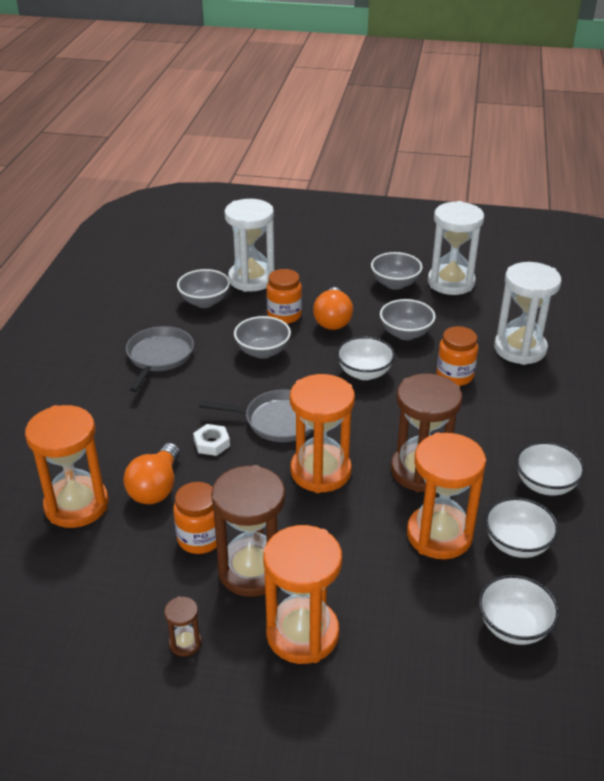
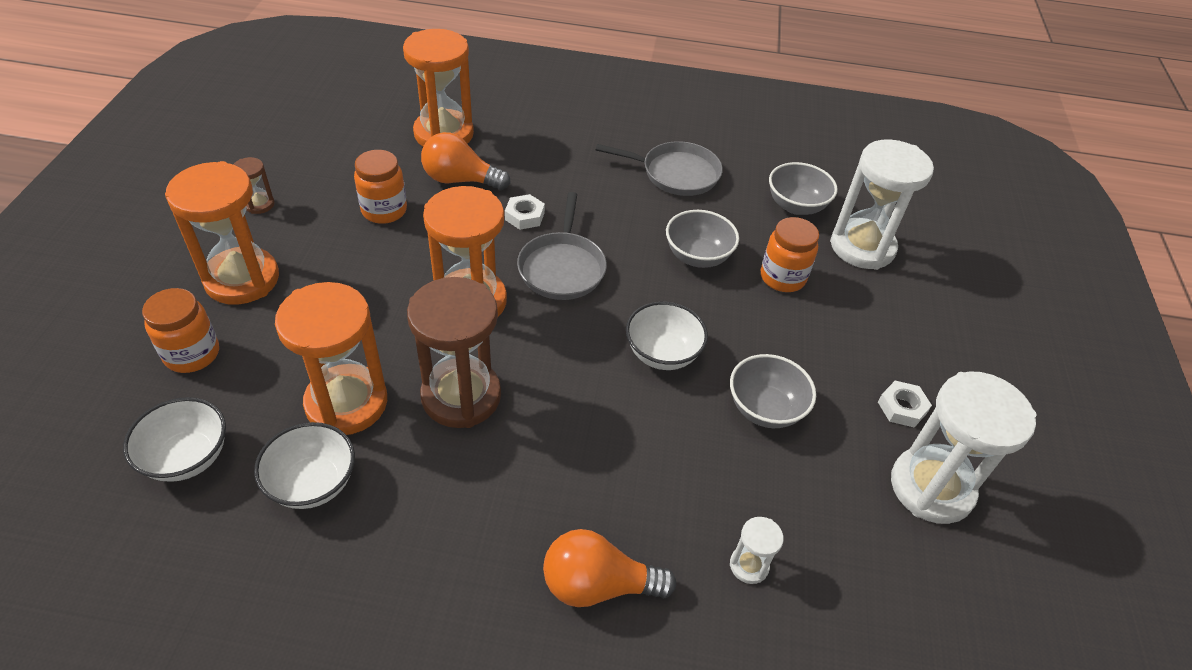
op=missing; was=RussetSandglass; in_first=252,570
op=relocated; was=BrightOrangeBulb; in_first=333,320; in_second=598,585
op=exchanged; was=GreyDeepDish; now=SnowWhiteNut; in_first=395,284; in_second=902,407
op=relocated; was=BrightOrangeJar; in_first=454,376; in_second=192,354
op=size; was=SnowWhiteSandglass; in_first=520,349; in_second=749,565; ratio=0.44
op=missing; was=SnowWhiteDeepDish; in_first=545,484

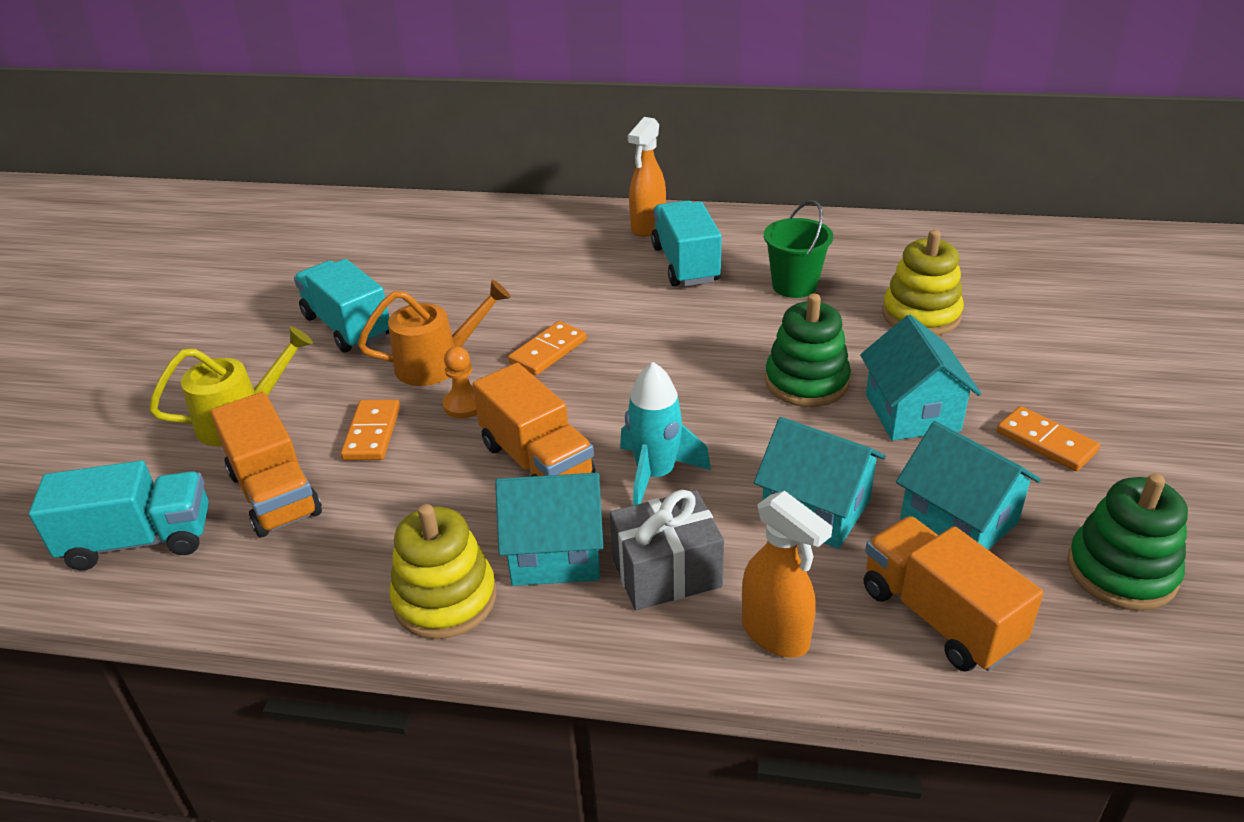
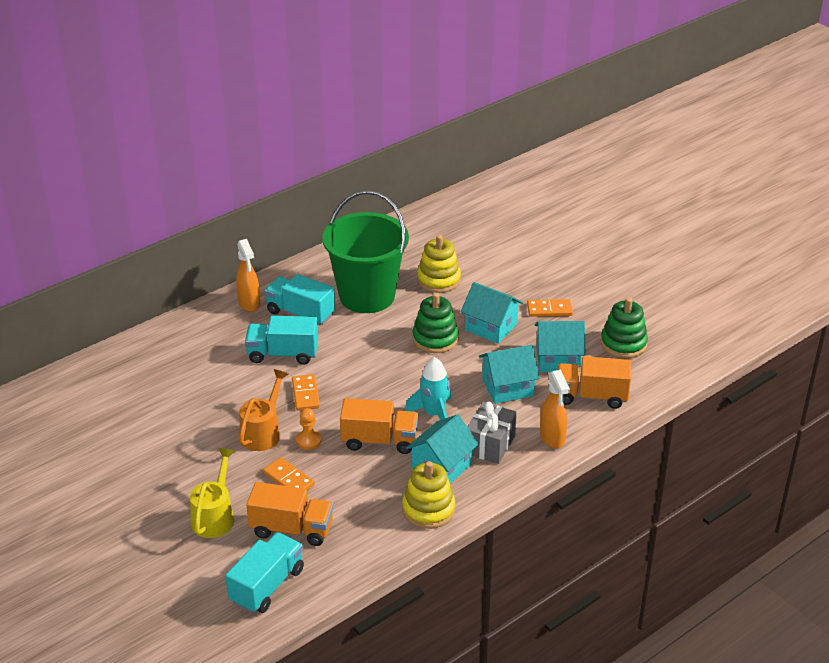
op=relocated; was=AquaToyTruck; in_first=347,326; in_second=283,354
op=spun; was=BrightOrangeSprayCleaner; in_first=776,635; in_second=552,438; clockwise=75
op=size; was=GreenSandBucket; in_first=794,285; in_second=367,296; ratio=2.08

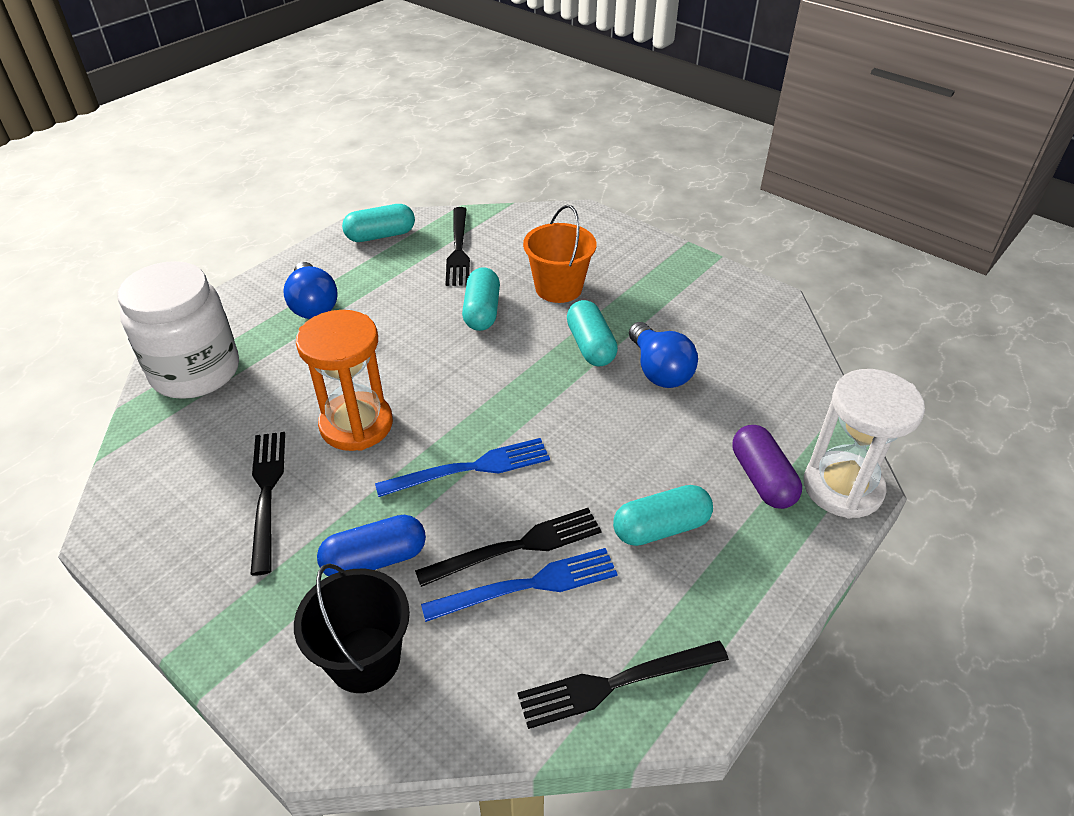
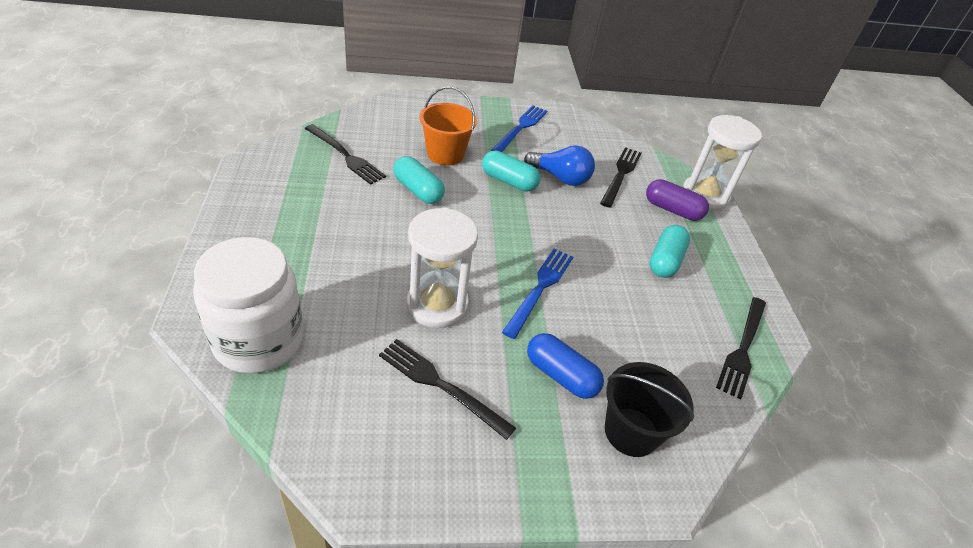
op=missing; was=RoyalBlueBulb; in_first=313,305
op=colour; was=BrightOrangeSandglass; now=SnowWhiteSandglass; in_first=356,424; in_second=437,305
op=spun; was=RoyalBlueCapsule; in_first=375,559; in_second=561,375; clockwise=-75
op=missing; was=AquaCapsule; in_first=380,235
op=relocated; was=JetBlackFork; in_first=517,547; in_second=621,174
op=relocated; was=RoyalBlueFork; in_first=528,585; in_second=521,128

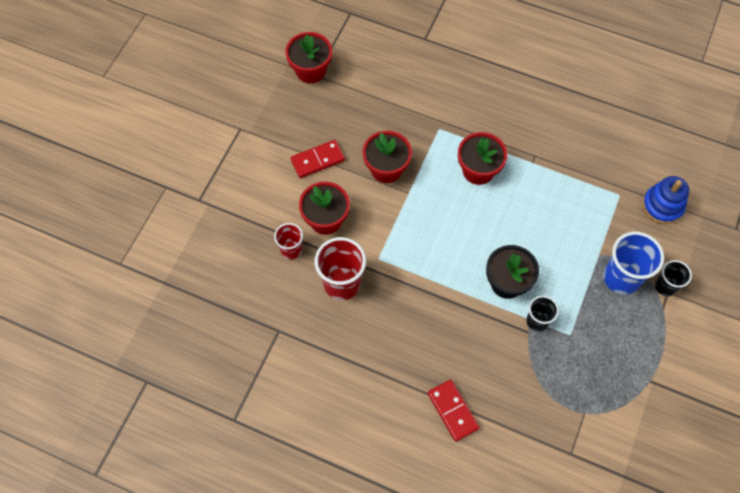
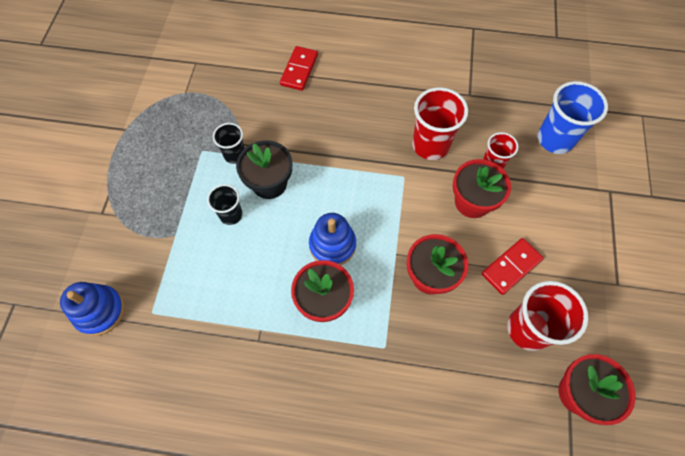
op=spun; was=CrimsonDominoTile; in_first=452,411; in_second=299,70; clockwise=60
op=relocated; was=RoyalBlueBeaker; in_first=621,278; in_second=555,139
op=relocated; was=JetBlackBeaker; in_first=665,286; in_second=231,215
op=appeared; now=RoyalBlueStackingToy; in_second=332,245
op=appeared; now=CrimsonBeaker; in_second=528,329

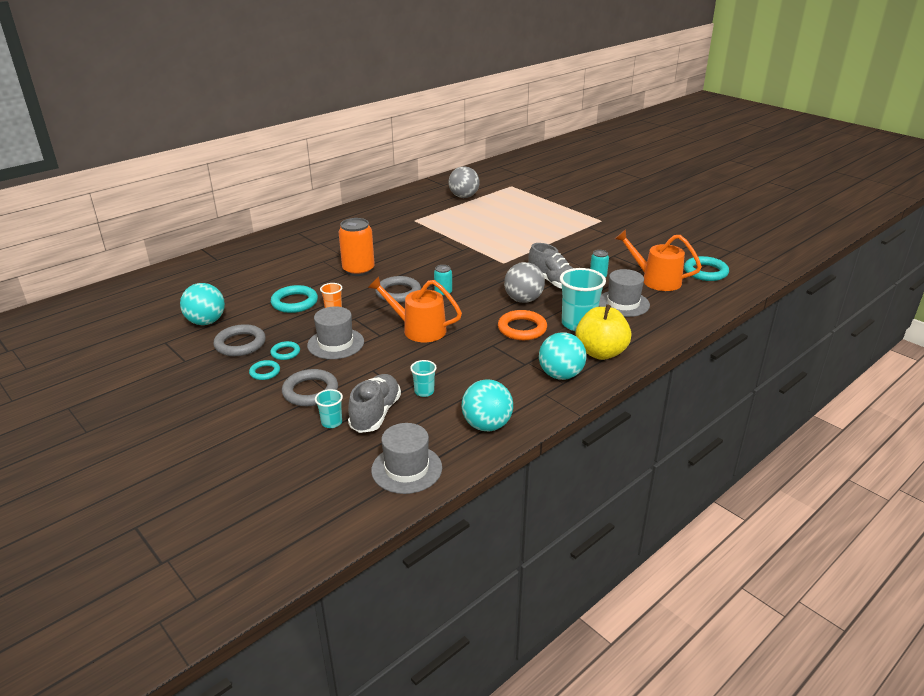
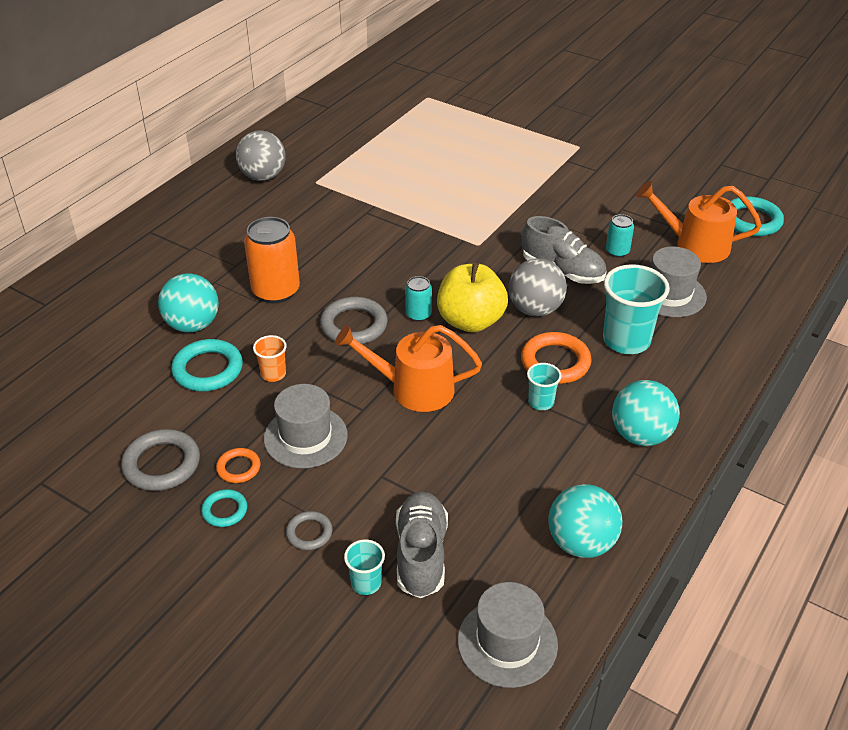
op=relocated; was=AquaPlayBall; in_first=206,322; in_second=193,325
op=colour; was=AquaHoop; now=BrightOrangeHoop; in_first=285,352; in_second=238,468
op=size; was=GreyHoop; in_first=310,391; in_second=309,533; ratio=0.57
op=relocated; was=AquaBeaker; in_first=424,392; in_second=541,402
op=relocated; was=GreyPlayBall; in_first=464,197; in_second=263,176
op=relocated; was=BrightYellowToyApple; in_first=600,353; in_second=470,321

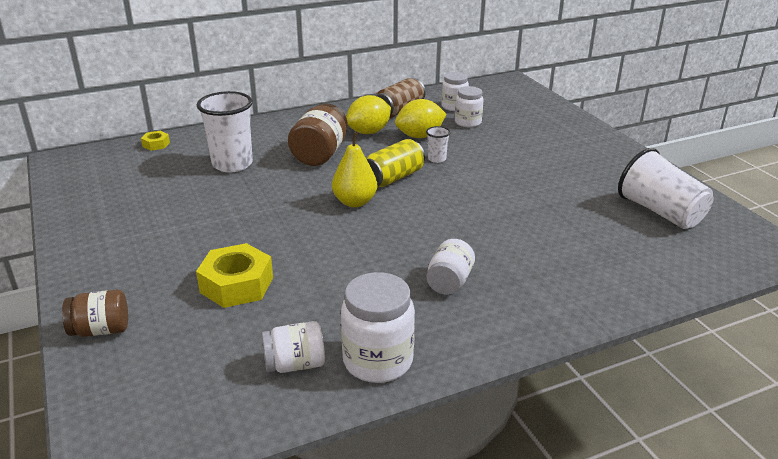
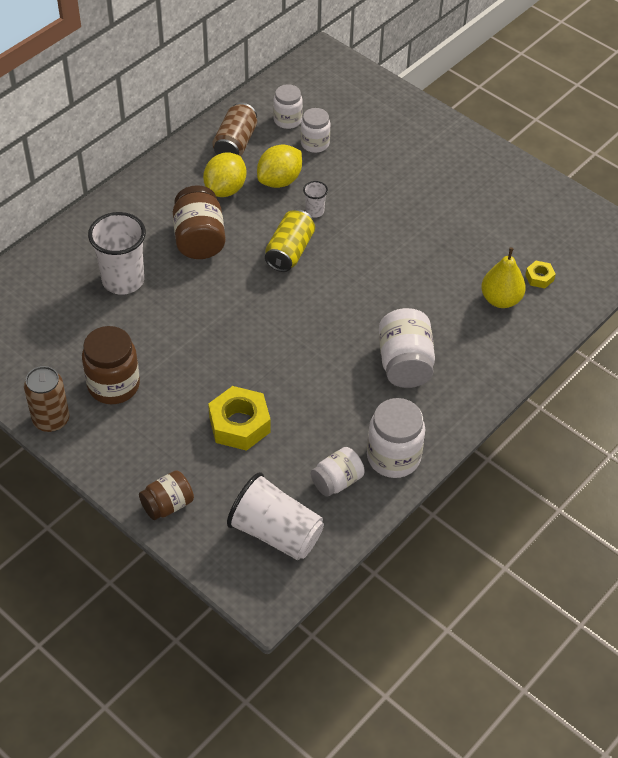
op=relocated; was=BrightYellowNut; in_first=156,144; in_second=539,277
op=relocated; was=BrightYellowPearFruit; in_first=355,202; in_second=501,299
op=size; was=SnowWhiteJar; in_first=449,282; in_second=405,363; ratio=1.57
op=relocated; was=SnowWhiteBeaker; in_first=660,212; in_second=276,533
op=appeared; now=RussetCan; in_second=51,420
op=appeared; now=RussetJar; in_second=113,385

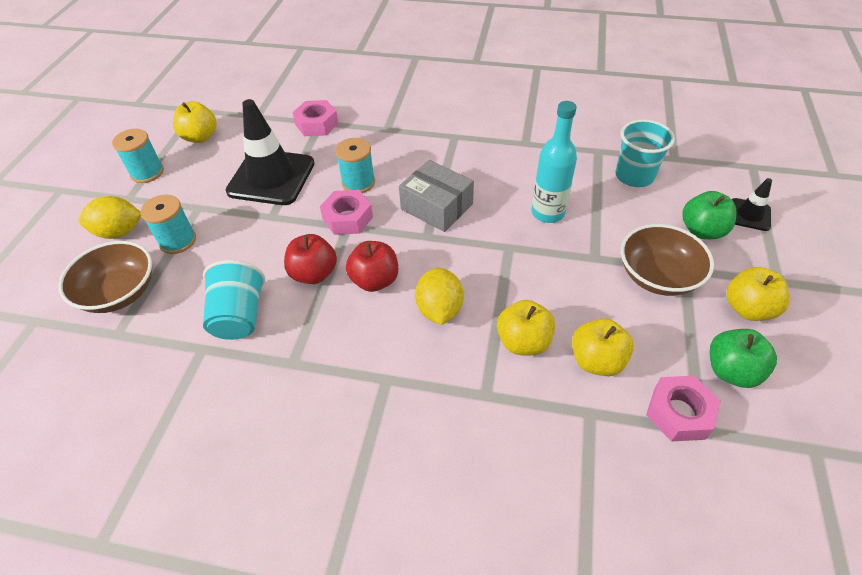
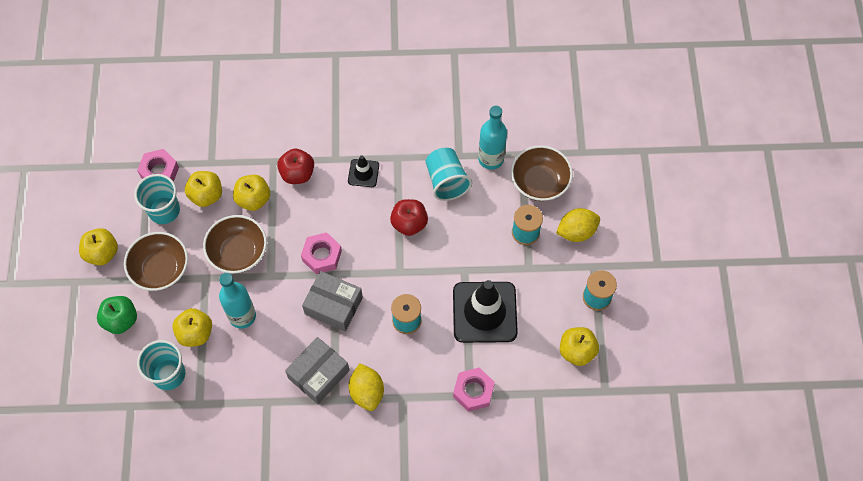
op=relocated; was=PinkNut; in_first=347,218; in_second=322,256
op=relocated; was=CrimsonToyApple; in_first=375,280; in_second=297,174
op=relocated; was=BrightYellowLemon; in_first=439,309; in_second=367,392
op=missing; was=GreenToyApple; in_first=731,371
op=relocated; was=JetBlackRoadCone; in_first=749,215; in_second=363,173
op=appeared; now=AquaBeaker; in_second=164,210
op=appeared; now=BrightYellowToyApple; in_second=195,333
op=appeared; now=RussetDeepDish; in_second=238,252
op=appeared; now=GreyBox; in_second=318,374
op=appeared; now=AquaFlask; in_second=491,159

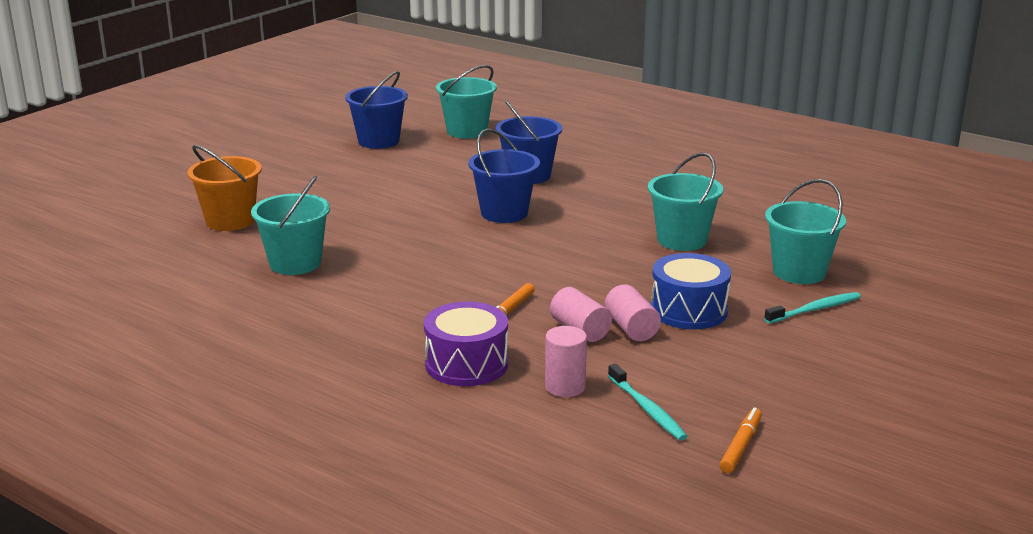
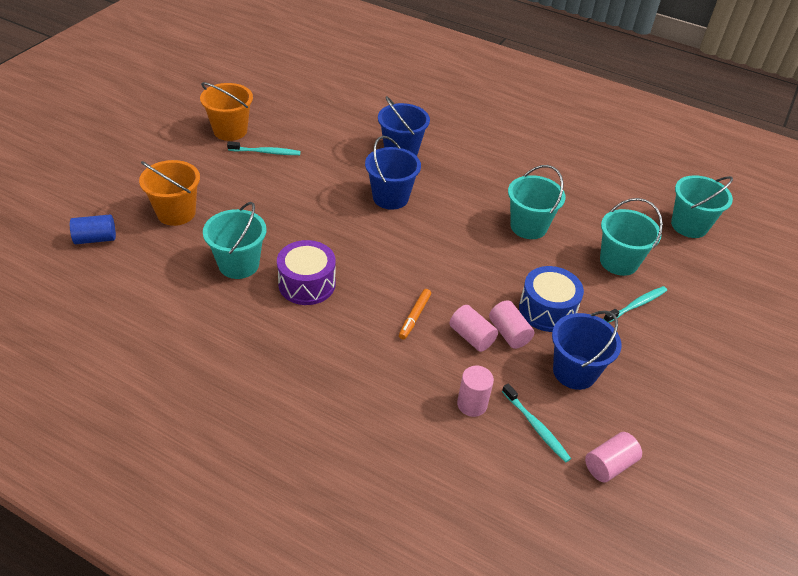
op=relocated; was=RoyalBlueSandBucket; in_first=378,141; in_second=574,371
op=relocated; was=VioletSnareDrum; in_first=466,364; in_second=307,284
op=relocated; was=AquaSandBucket; in_first=467,131; in_second=689,225
op=exchanged; was=BrightOrangeMarkerPen; now=PinkCylinderShape; in_first=741,446; in_second=609,465
op=appeared; now=RoyalBlueCylinderShape; in_second=95,238
op=appeared; now=BrightOrangeSandBucket; in_second=230,130
op=appeared; now=AquaToothBrush; in_second=266,152

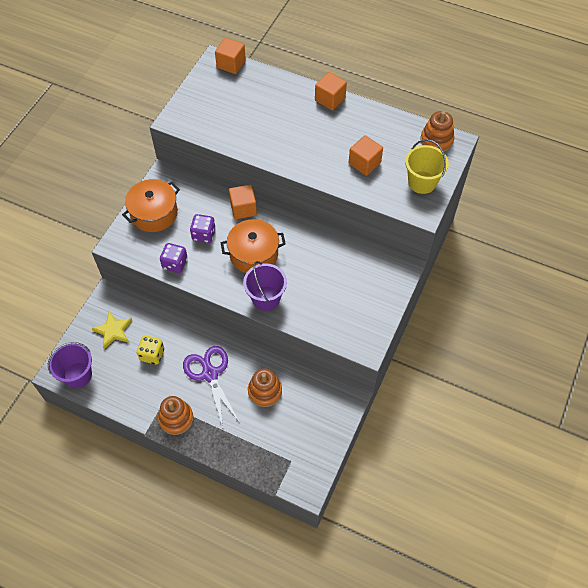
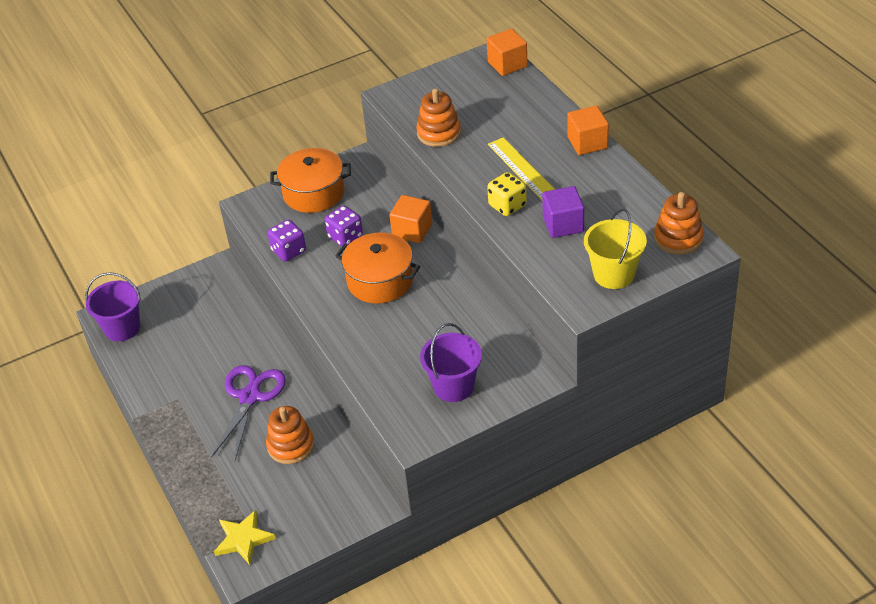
op=relocated; was=BrightYellowStar; in_first=113,331; in_second=243,539
op=relocated; was=BrightYellowDie; in_first=152,354; in_second=507,205
op=relocated; was=BrightOrangeStackingToy; in_first=176,418; in_second=439,133
op=relocated; was=VioletSandBucket; in_first=266,298; in_second=453,386
op=colour; was=BrightOrangeCube; now=VioletCube; in_first=364,163; in_second=563,224
op=appeared; now=BrightYellowRuler; in_second=523,169

